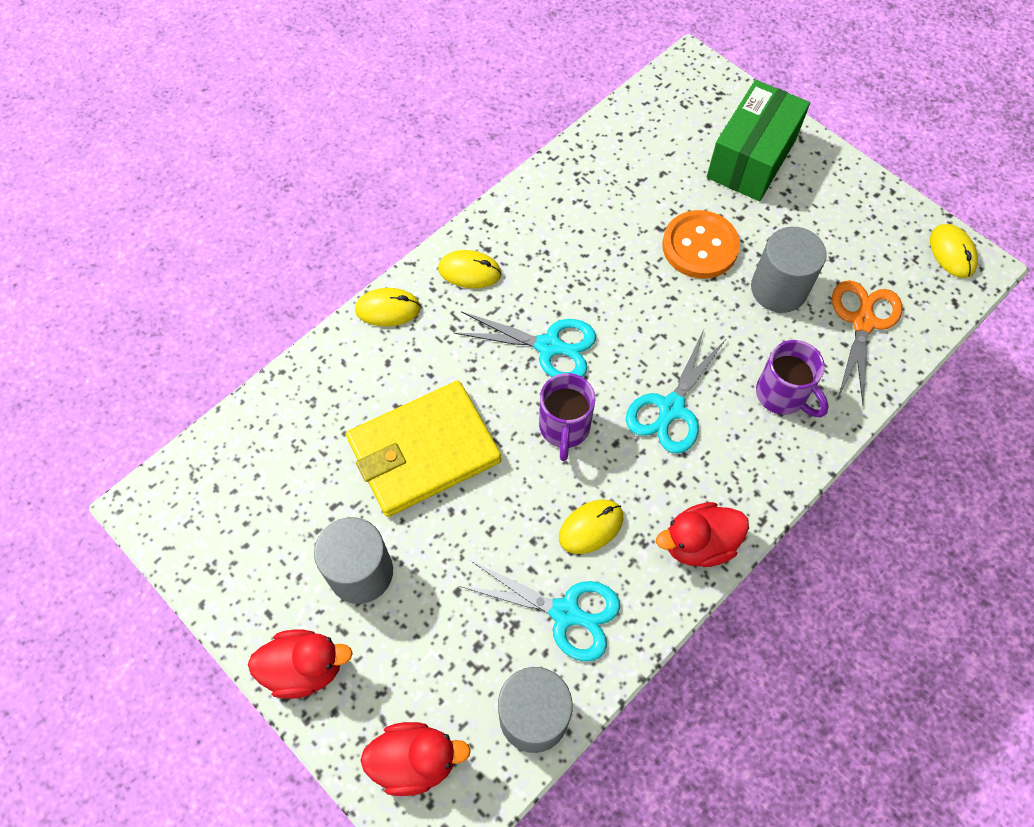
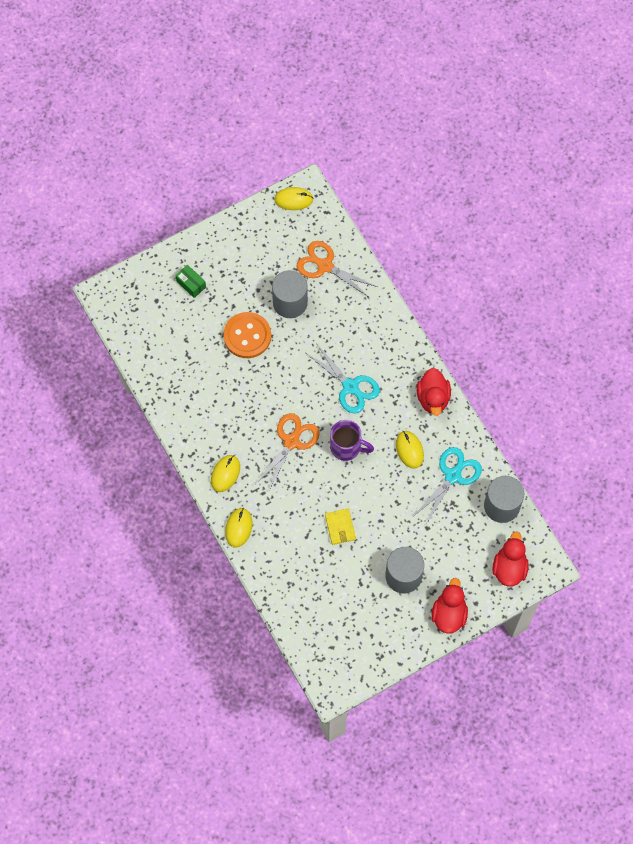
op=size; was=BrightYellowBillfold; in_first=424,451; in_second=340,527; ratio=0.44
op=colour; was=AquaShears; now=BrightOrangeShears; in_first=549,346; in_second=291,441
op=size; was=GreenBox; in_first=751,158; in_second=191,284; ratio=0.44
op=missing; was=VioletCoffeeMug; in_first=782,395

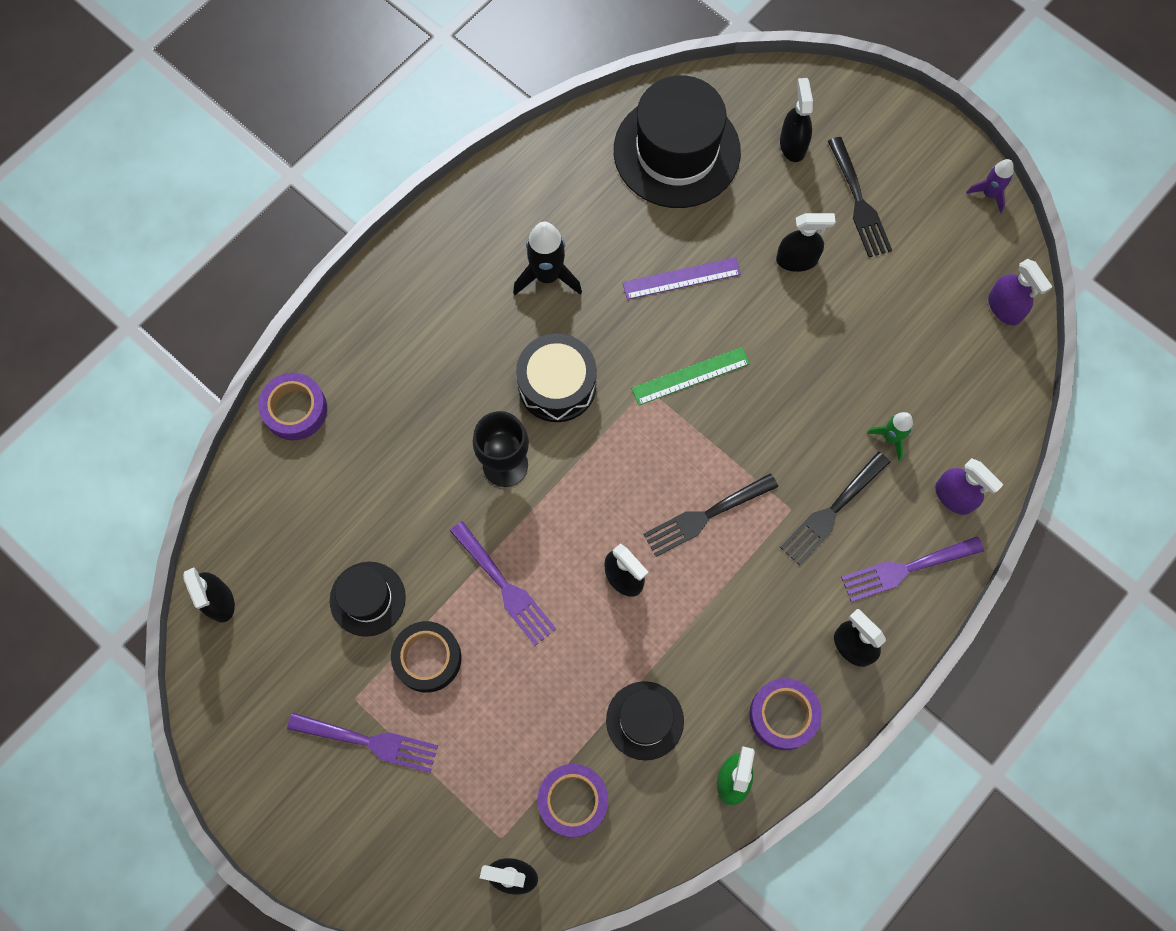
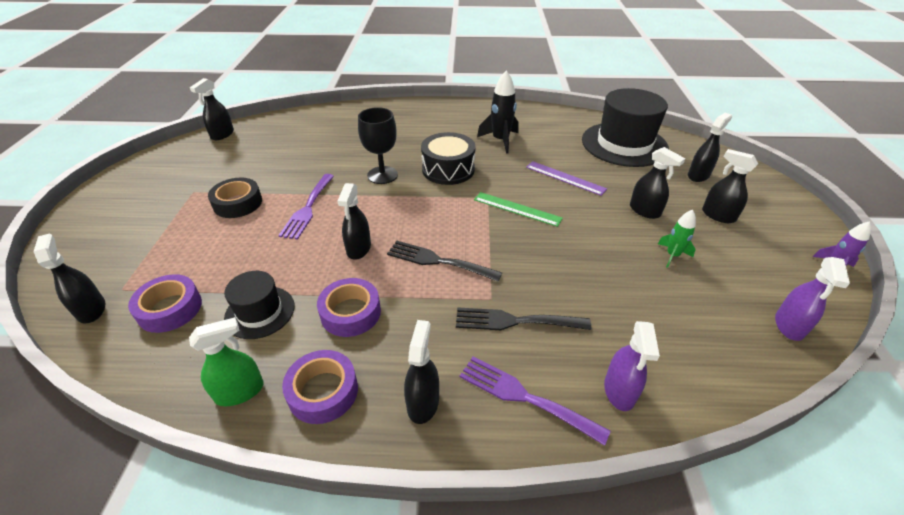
op=relocated; was=VioletStickyTape; in_first=295,410; in_second=350,313
op=missing; was=VioletFork; in_first=369,741
op=missing; was=JetBlackHat; in_first=367,599
op=exchanged; was=JetBlackFork; now=JetBlackSprayCleaner; in_first=859,202; in_second=718,215
op=relocated; was=GreenToyRocket; in_first=891,438; in_second=672,255

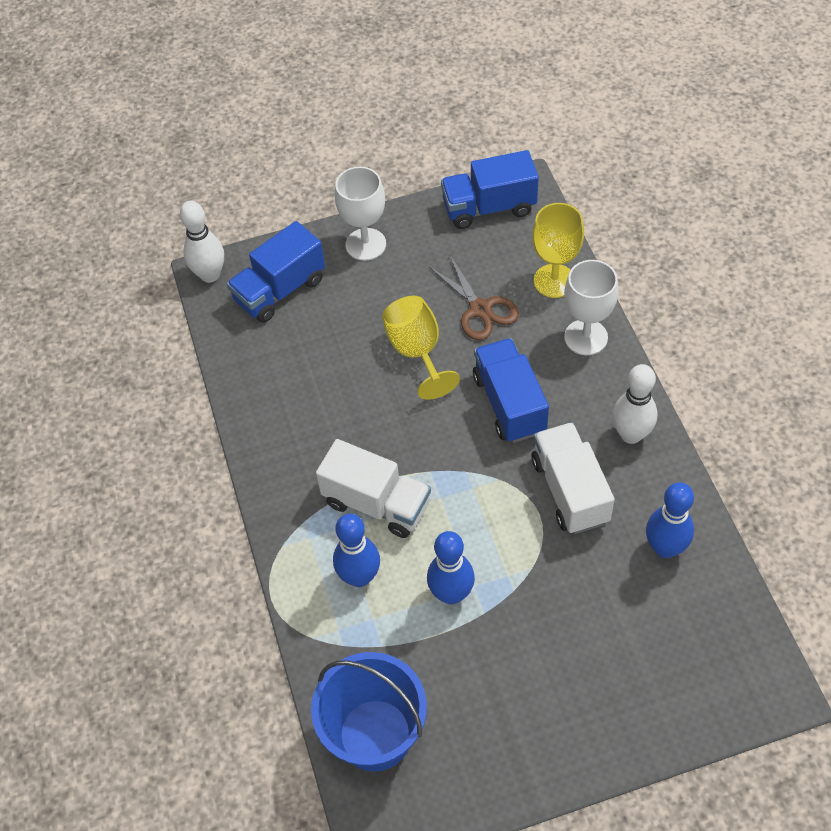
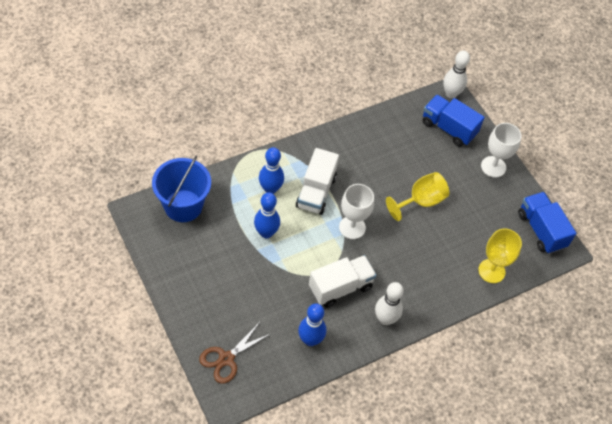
op=relocated; was=RussetShears; in_first=480,310; in_second=226,359
op=missing; was=RoyalBlueToyTruck; in_first=509,404
op=relocated; was=SnowWhiteWineGlass; in_first=586,337; in_second=352,227

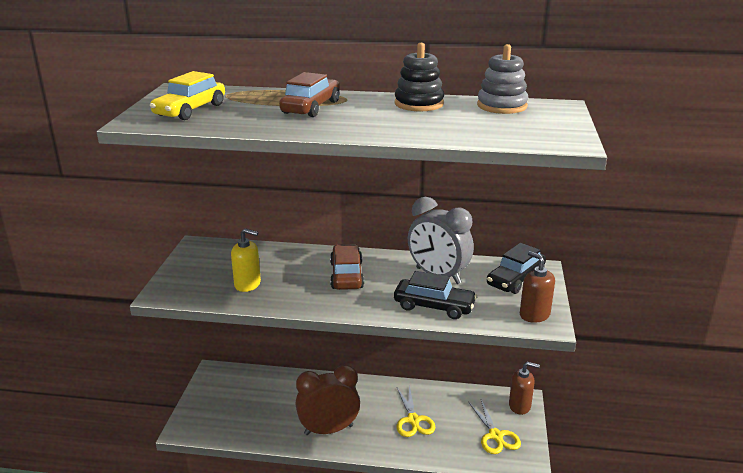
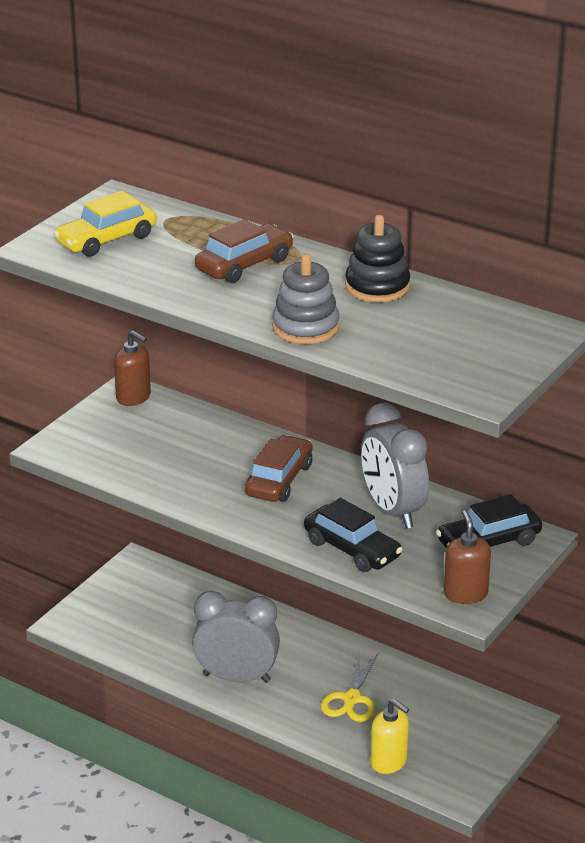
op=relocated; was=BrightYellowSoapPump; in_first=247,284; in_second=389,762
op=colour; was=RussetBedsideClock; now=GreyBedsideClock; in_first=328,430; in_second=236,678
op=missing; was=BrightYellowShears; in_first=495,436
op=relocated; was=GreyStackingToy; in_first=502,106; in_second=305,327
op=relocated; was=RussetSoapPump; in_first=520,406; in_second=133,397

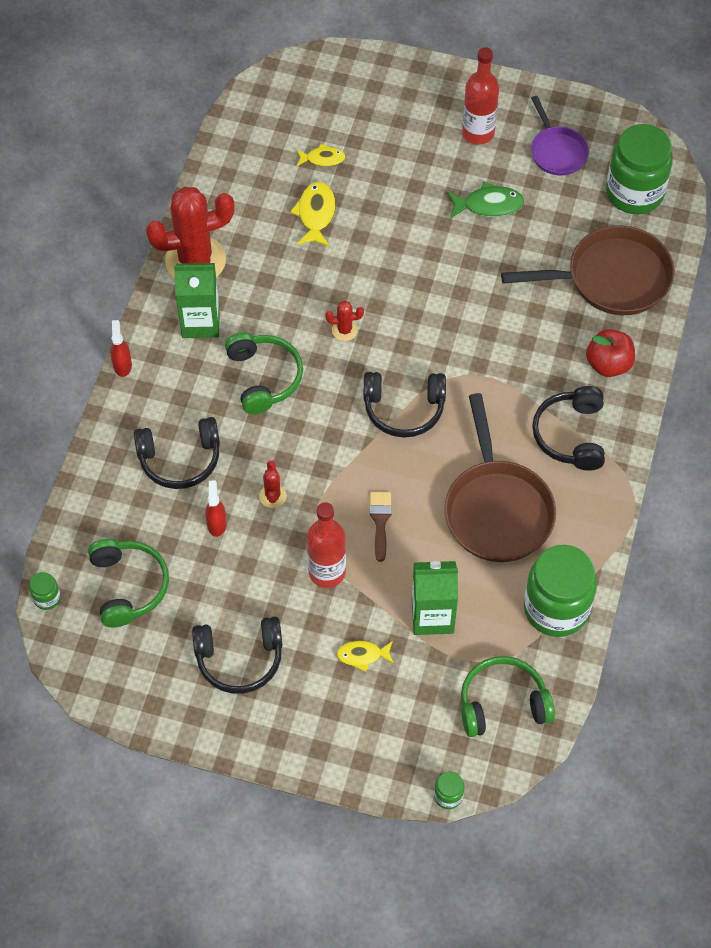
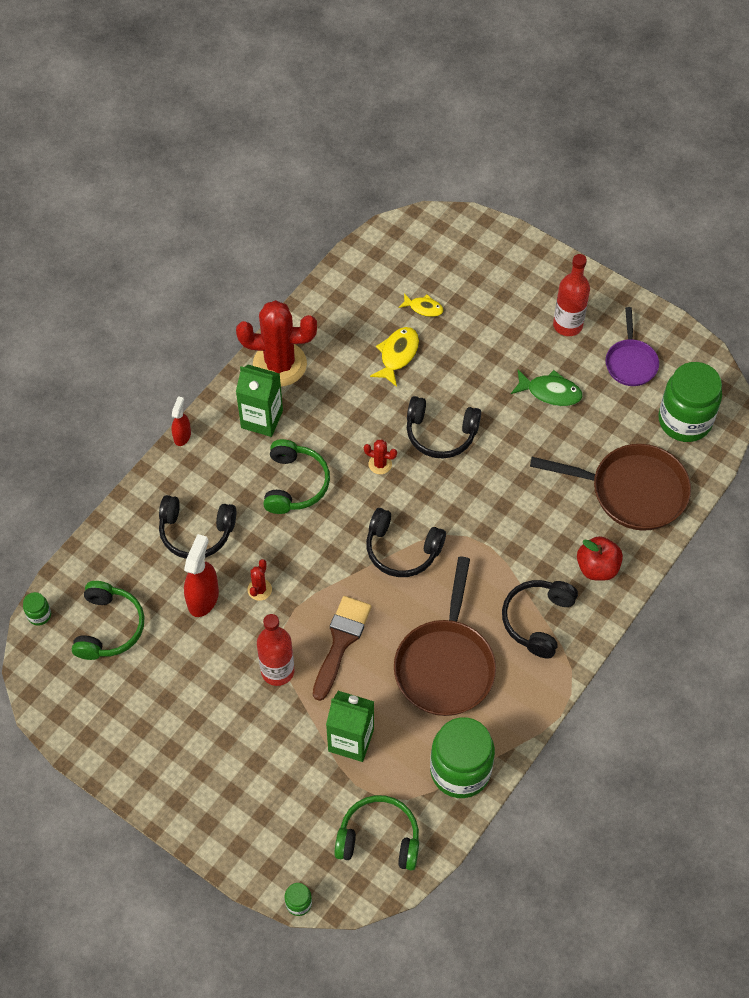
op=relocated; was=JetBlackOverEarHeadphones; in_first=239,659; in_second=440,433
op=size; was=CrimsonSprayCleaner; in_first=216,524; in_second=203,598; ratio=1.67
op=missing; was=BrightYellowToyFish; in_first=362,655
op=size; was=RussetPaintBrush; in_first=380,521; in_second=341,641; ratio=1.63

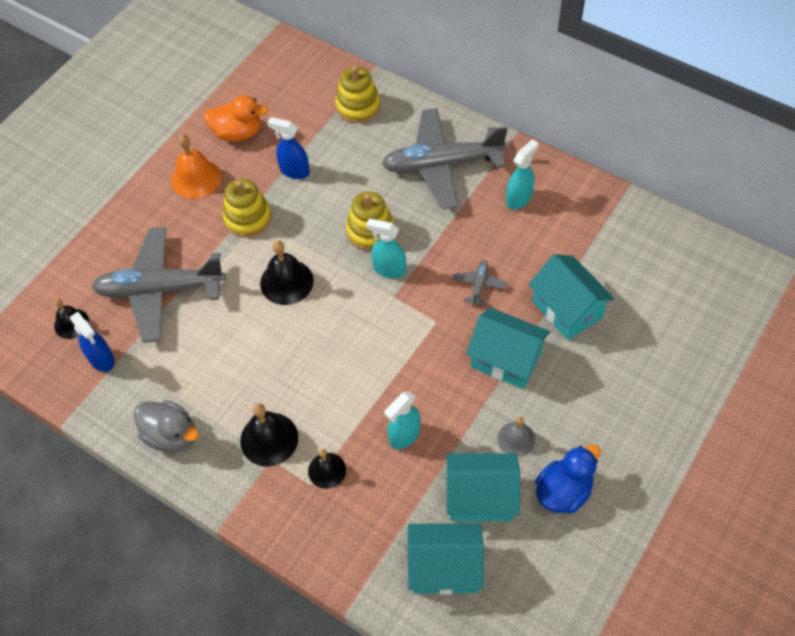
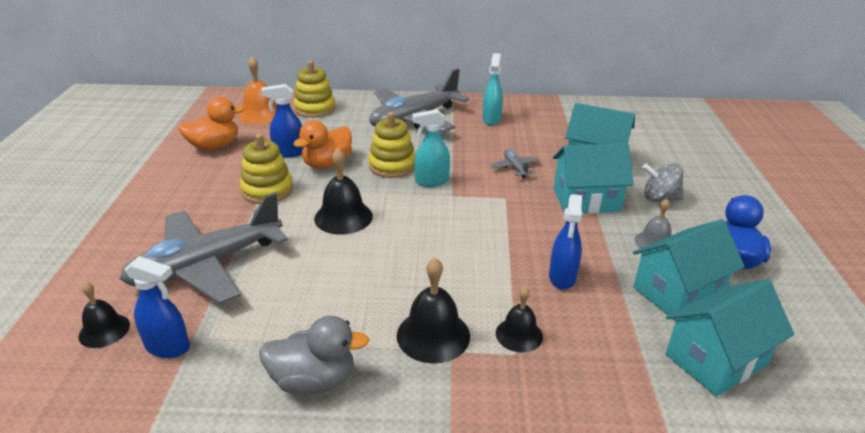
op=relocated; was=BrightOrangeSchoolBell; in_first=196,178; in_second=260,114
op=colour; was=AquaSprayCleaner; now=RoyalBlueSprayCleaner; in_first=404,435; in_second=562,278
op=appeared; now=BrightOrangeDuck; in_second=327,164
op=appeared; now=GreySpinningTop; in_second=659,198

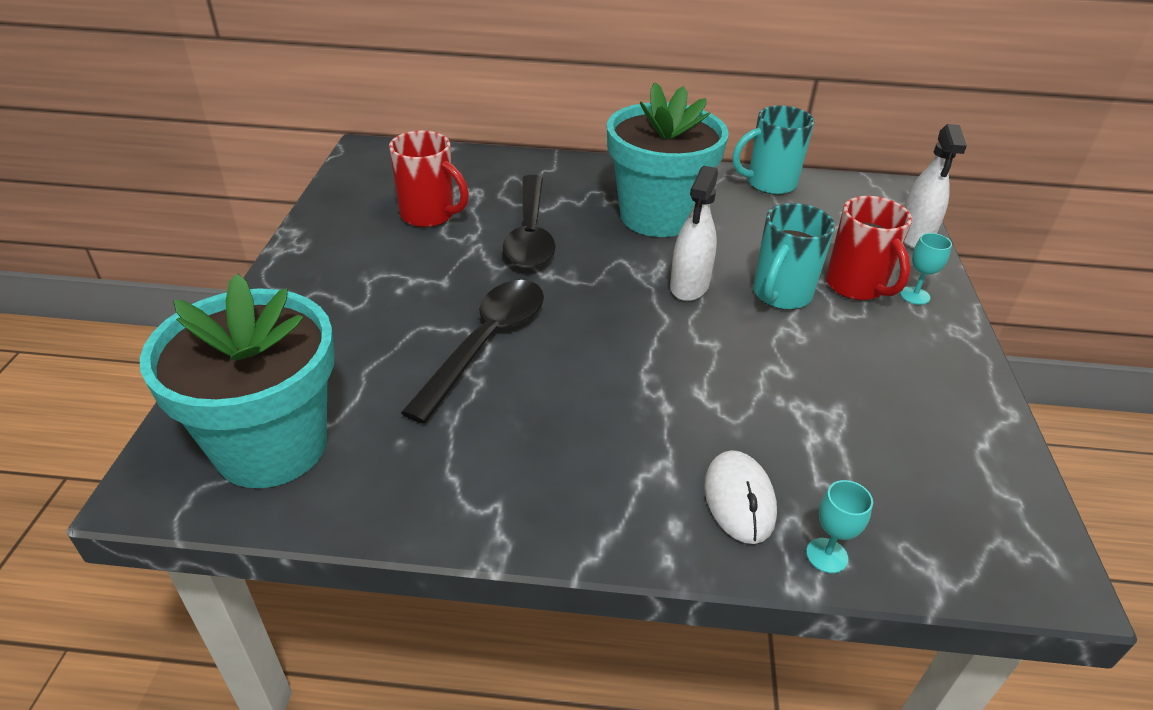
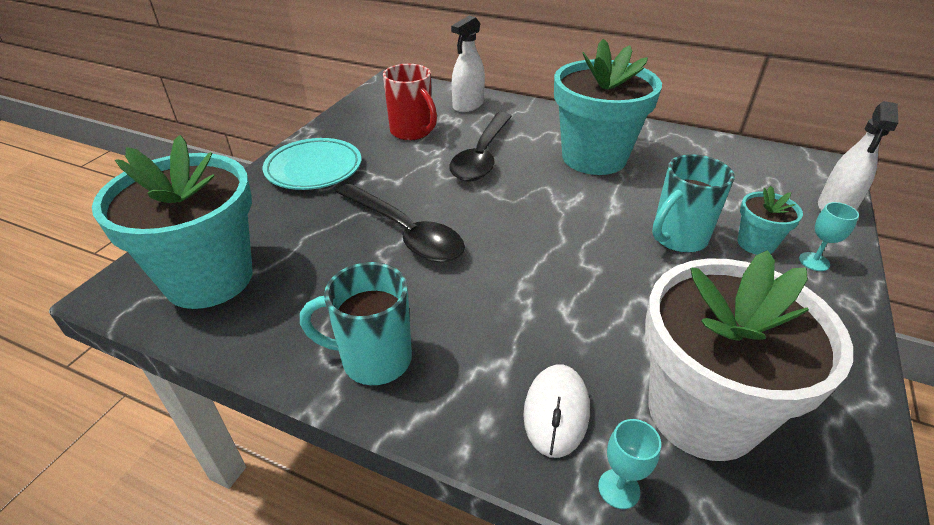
op=spun; was=JetBlackTeaspoon; in_first=486,343; in_second=405,233; clockwise=90
op=relocated; was=SnowWhiteSprayCleaner; in_first=689,286; in_second=468,105
op=relocated; was=AquaCoffeeMug; in_first=769,184; in_second=373,359
op=exchanged; was=CrimsonCoffeeMug; now=AquaPottedPlant; in_first=856,287; in_second=756,243
op=appeared; now=AquaFlatDish; in_second=314,169
op=appeared; now=SnowWhitePottedPlant; in_second=702,412

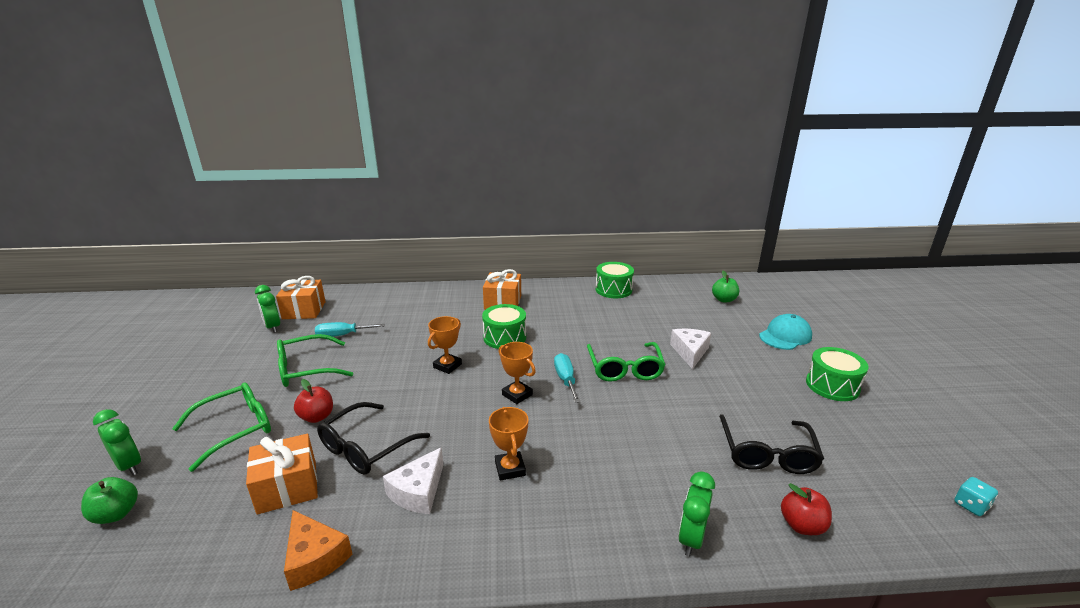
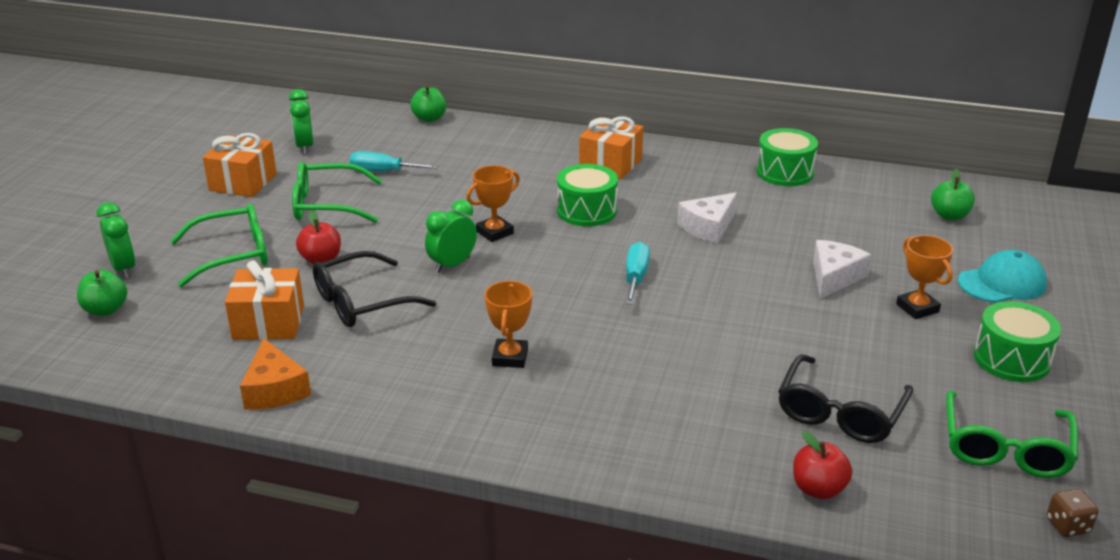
op=relocated; was=BrightOrangePresent; in_first=304,310; in_second=243,182
op=relocated; was=SnowWhiteCheeseWedge; in_first=418,491; in_second=708,227
op=relocated; was=BrightOrangeTrophy; in_first=517,395; in_second=917,308
op=relocated; was=GreenGlasses; in_first=624,368; in_second=1005,447
op=relocated; was=GreenBedsideClock; in_first=691,538; in_second=452,265
op=colour; was=AquaDie; now=RussetDie; in_first=971,505; in_second=1067,525
op=appeared; now=GreenToyApple; in_second=429,118

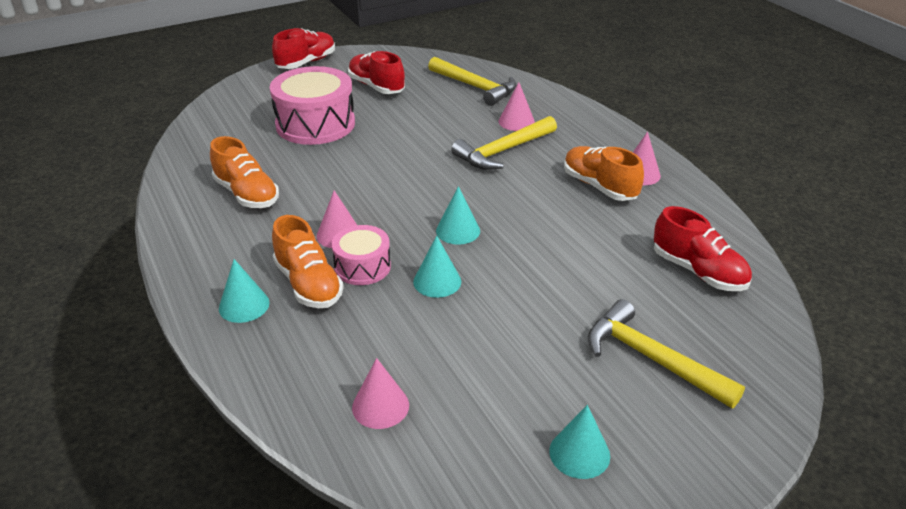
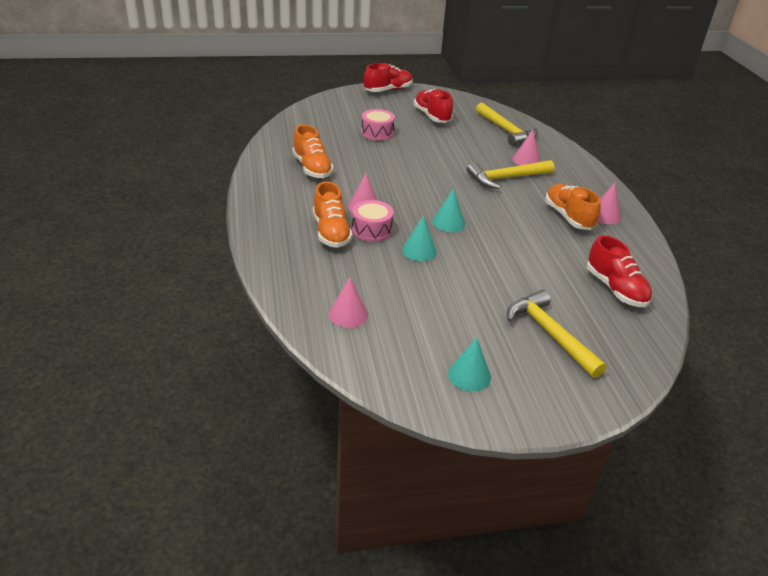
op=missing; was=AquaSolidCone; in_first=244,305
op=size; was=PinkSnareDrum; in_first=315,124; in_second=377,133; ratio=0.56

